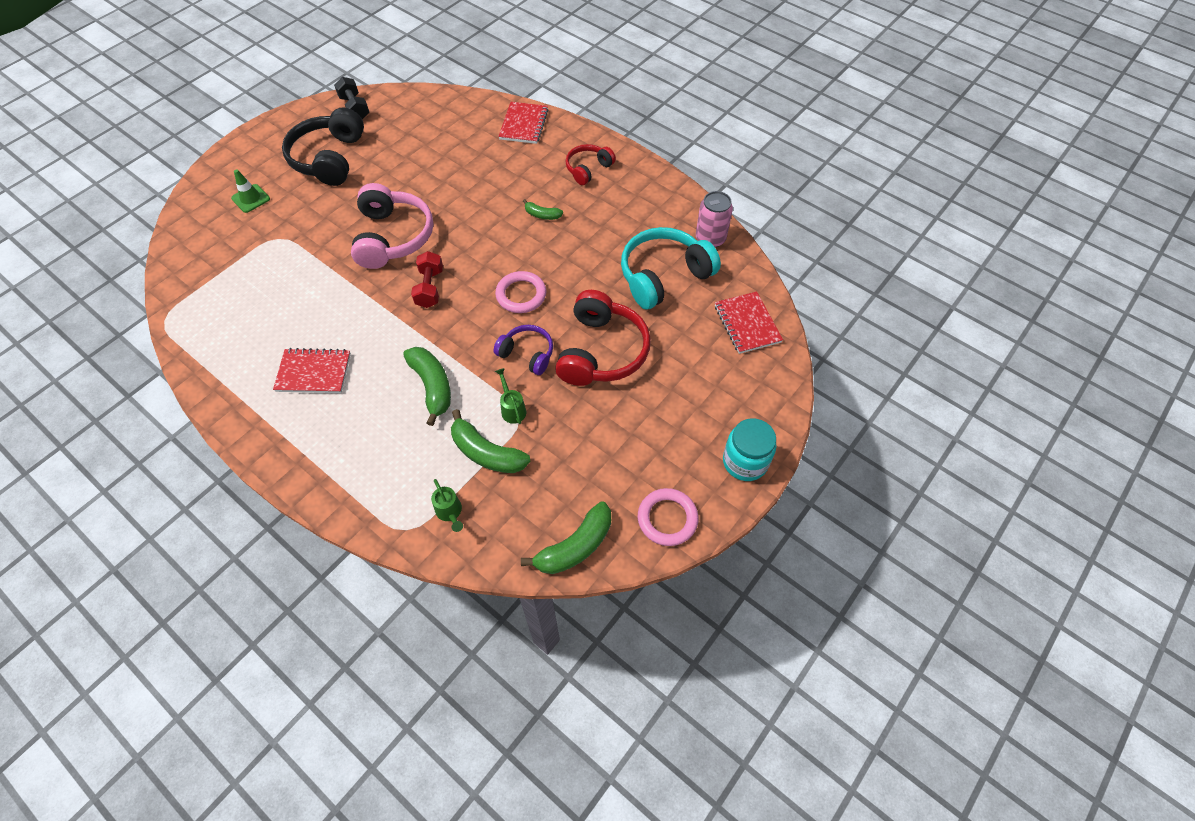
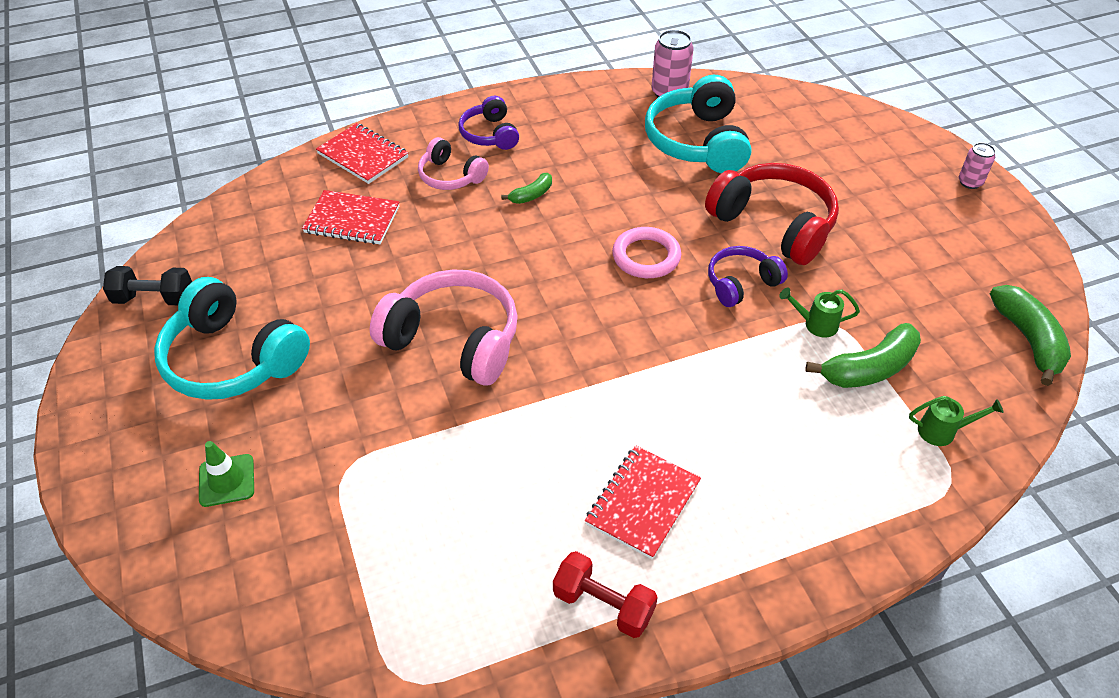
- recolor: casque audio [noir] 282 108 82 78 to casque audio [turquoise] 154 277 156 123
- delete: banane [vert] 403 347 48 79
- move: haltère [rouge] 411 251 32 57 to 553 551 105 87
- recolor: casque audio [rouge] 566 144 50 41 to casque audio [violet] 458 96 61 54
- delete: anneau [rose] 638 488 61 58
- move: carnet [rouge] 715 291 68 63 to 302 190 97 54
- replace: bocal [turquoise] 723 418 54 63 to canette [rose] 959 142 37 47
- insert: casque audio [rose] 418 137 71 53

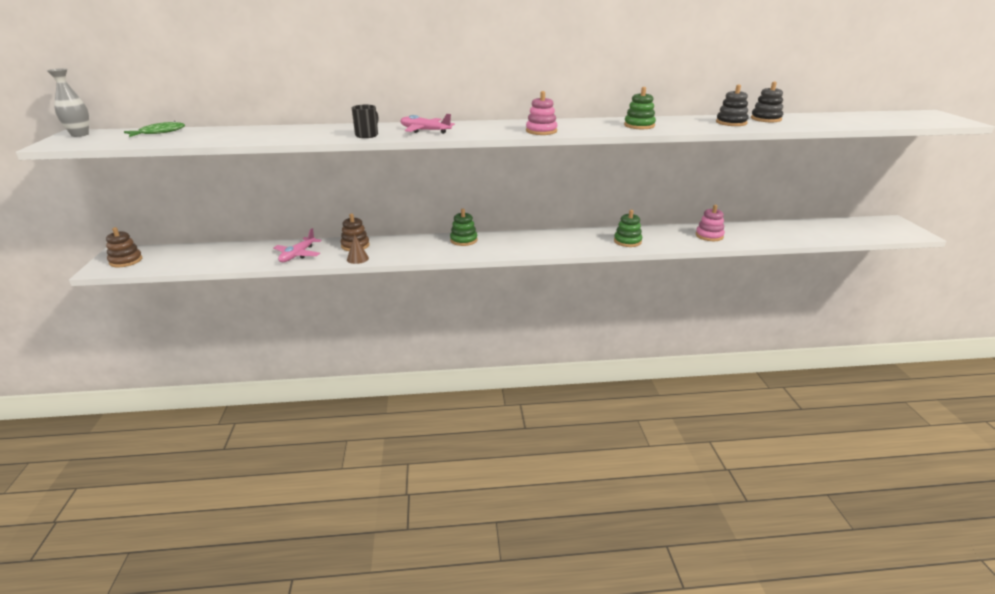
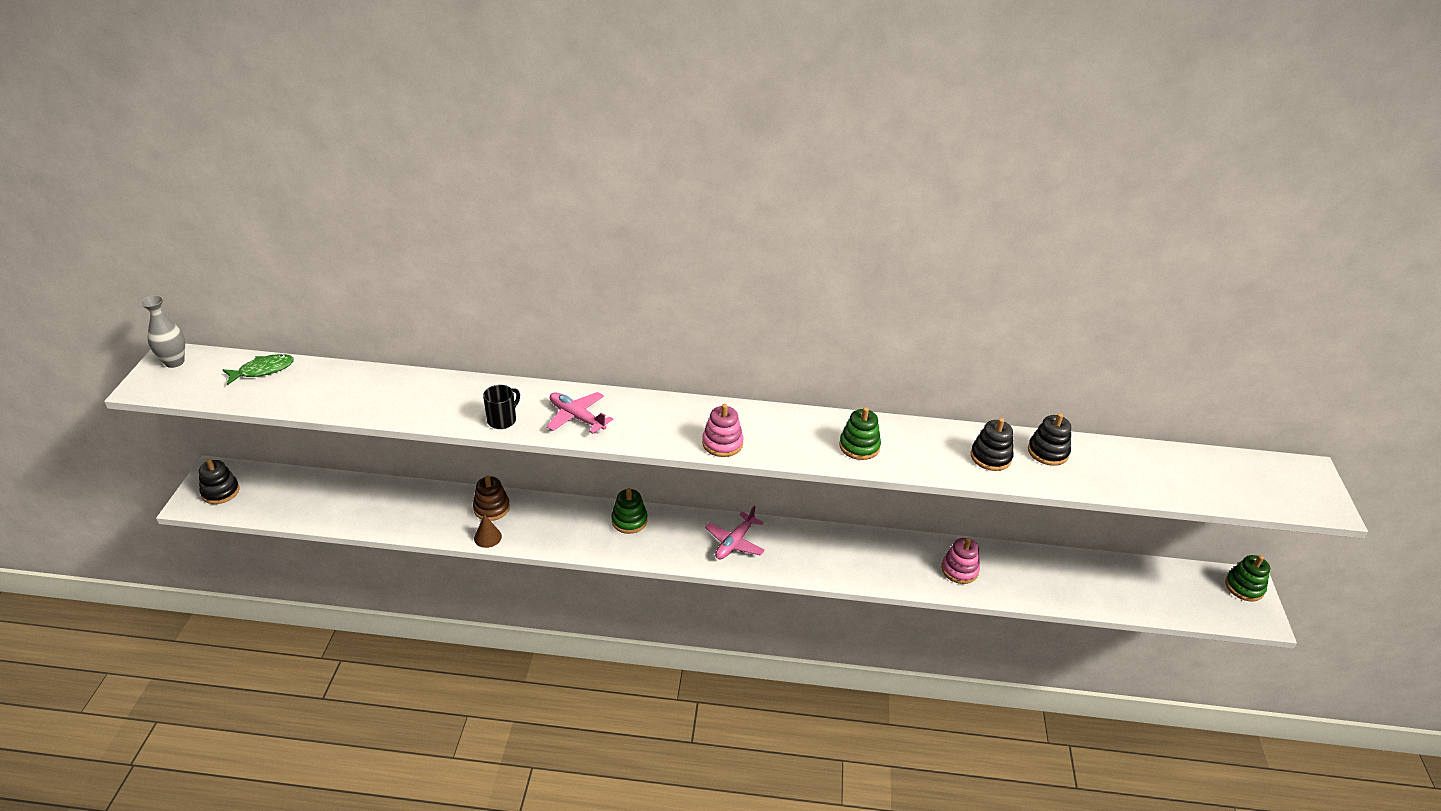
- recolor: jouet à empiler [marron] 106 227 36 40 to jouet à empiler [noir] 199 459 40 45
- move: avion [rose] 273 228 48 34 to 705 506 60 53
- move: jouet à empiler [vert] 614 210 28 37 to 1225 555 45 47

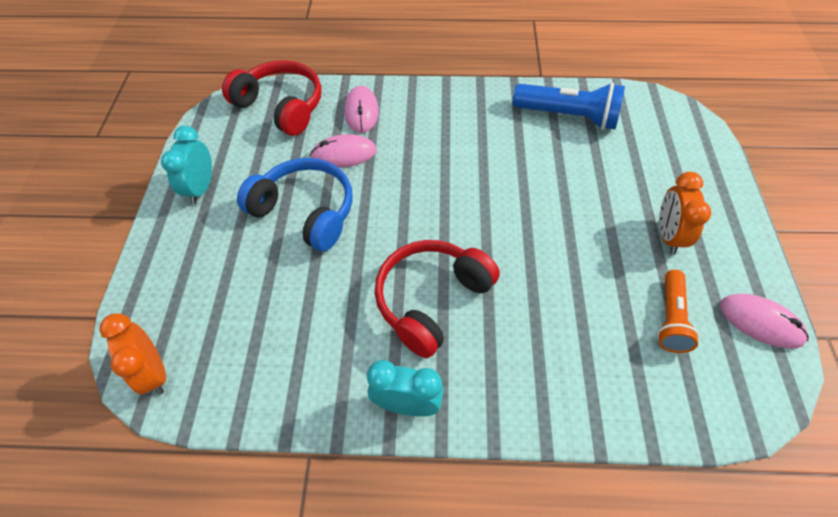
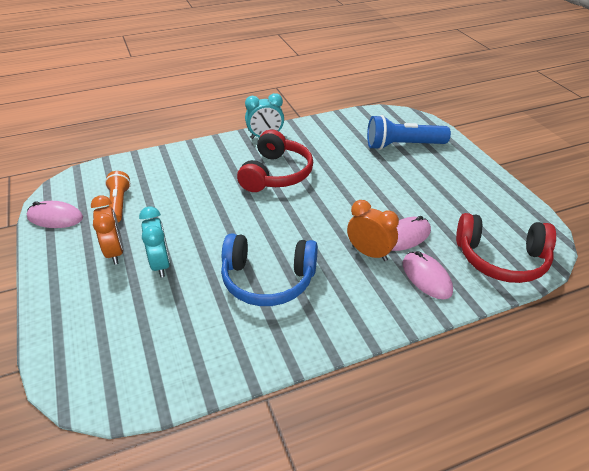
- move: réveil [orange] 99 313 67 82 to 347 200 52 61
- move: réveil [turquoise] 161 126 51 78 to 139 207 31 71
- move: casque audio [bleu] 237 158 116 93 to 221 233 97 73
- move: lampe de poche [bleu] 513 83 112 47 to 367 115 84 35

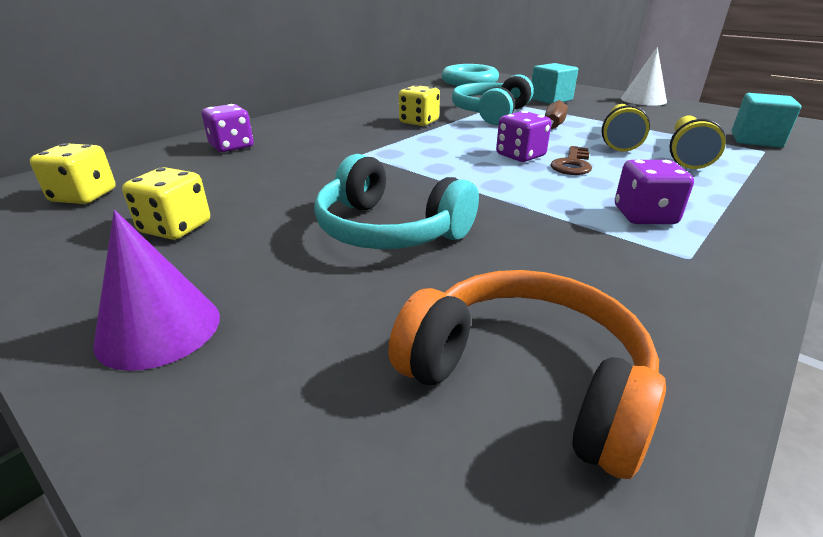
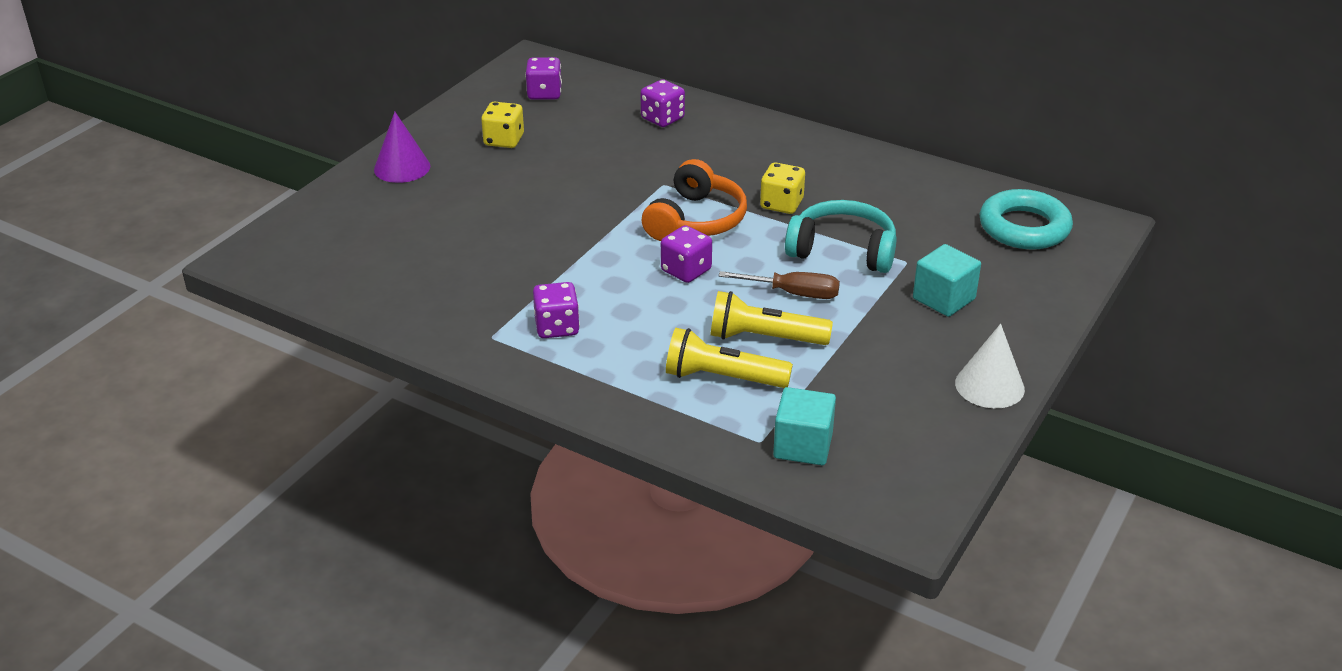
- recolor: dé [jaune] 30 143 86 61 to dé [violet] 525 57 37 43
- delete: casque audio [turquoise] 314 154 165 95
- move: casque audio [orange] 388 270 278 209 to 642 159 105 82
- delete: clé [marron] 551 146 41 29

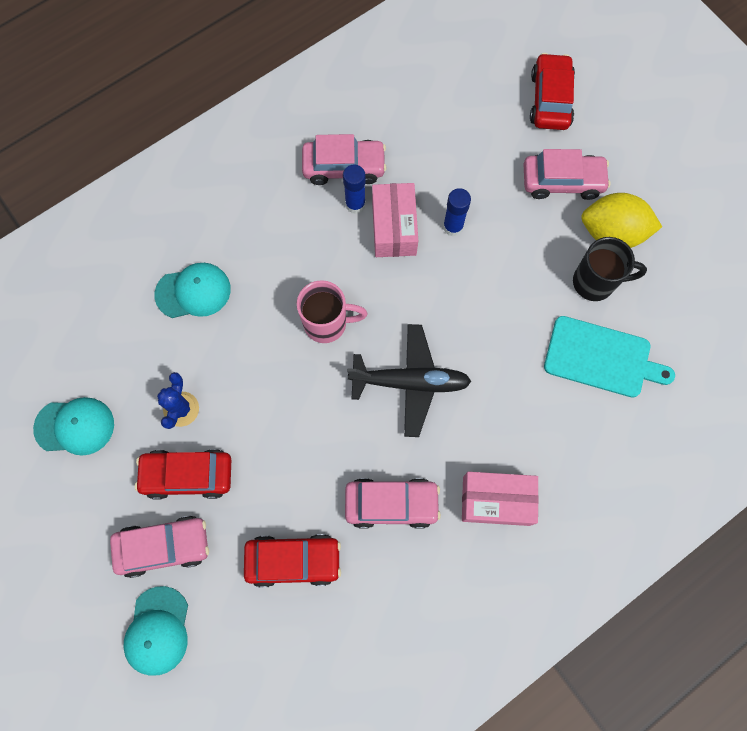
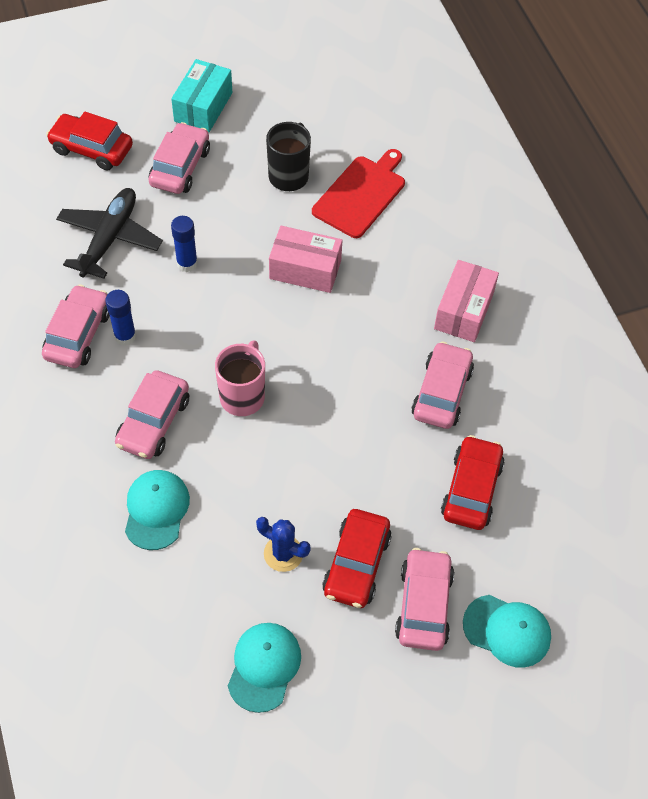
- move: avion [noir] 347 324 125 113 to 56 188 107 91
- move: boîte [rose] 372 183 46 74 to 269 226 74 67
- recolor: planche à découper [turquoise] 544 316 131 82 to planche à découper [rouge] 312 149 93 89
- delete: citron [jaune] 581 193 81 55
- insert: voiture [rose] 115 370 74 89
- insert: boîte [turquoise] 171 59 61 73

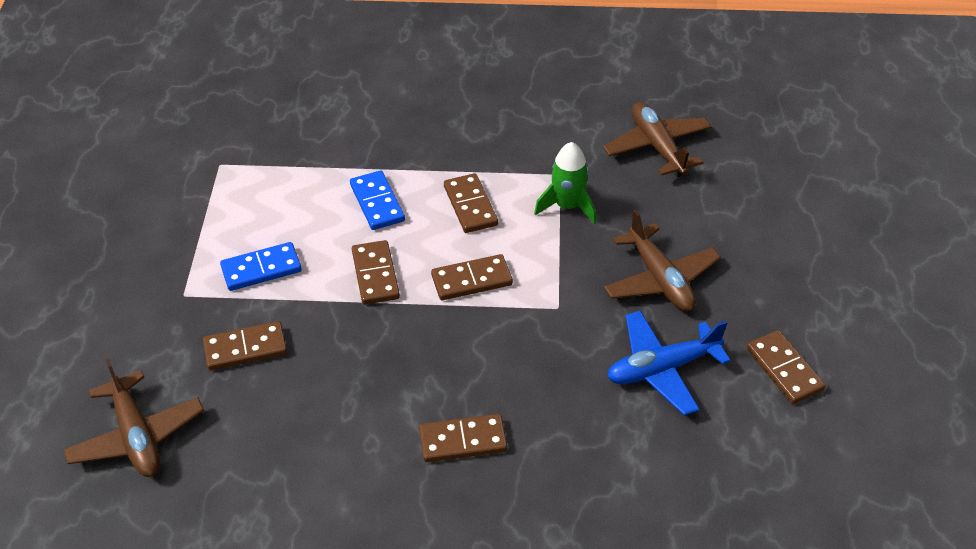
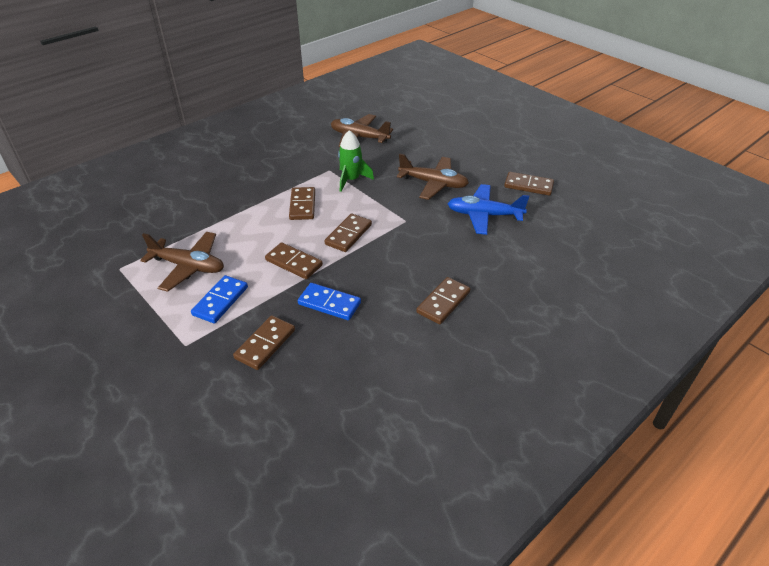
- move: avion [marron] 63 359 141 118 to 140 232 84 60
- move: domino [bleu] 350 170 55 60 to 298 283 63 37
- rotate: domino [marron] 444 173 54 60 = 289 187 26 33 60 degrees clockwise
- rotate: avion [bleu] 607 310 124 106 = 447 184 82 51 75 degrees clockwise

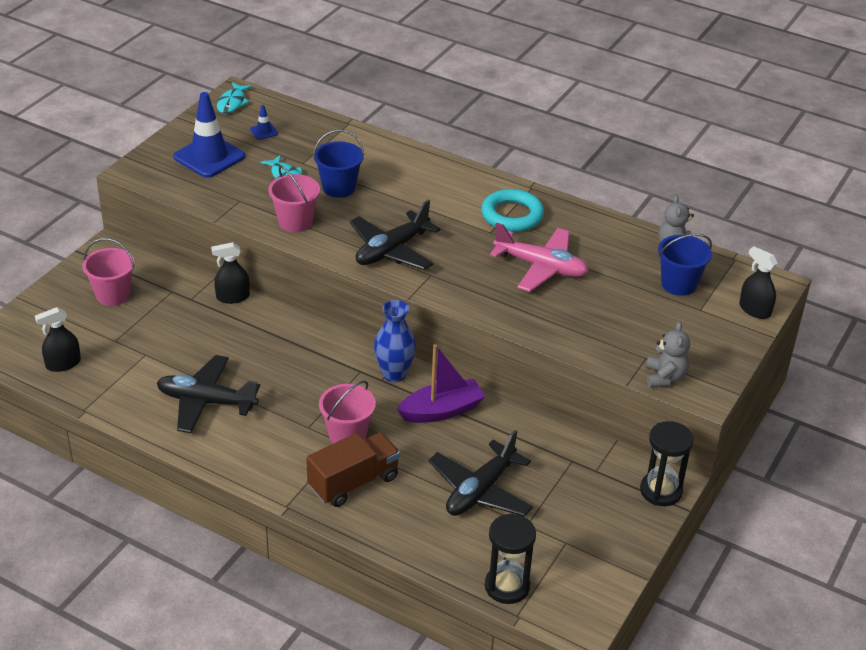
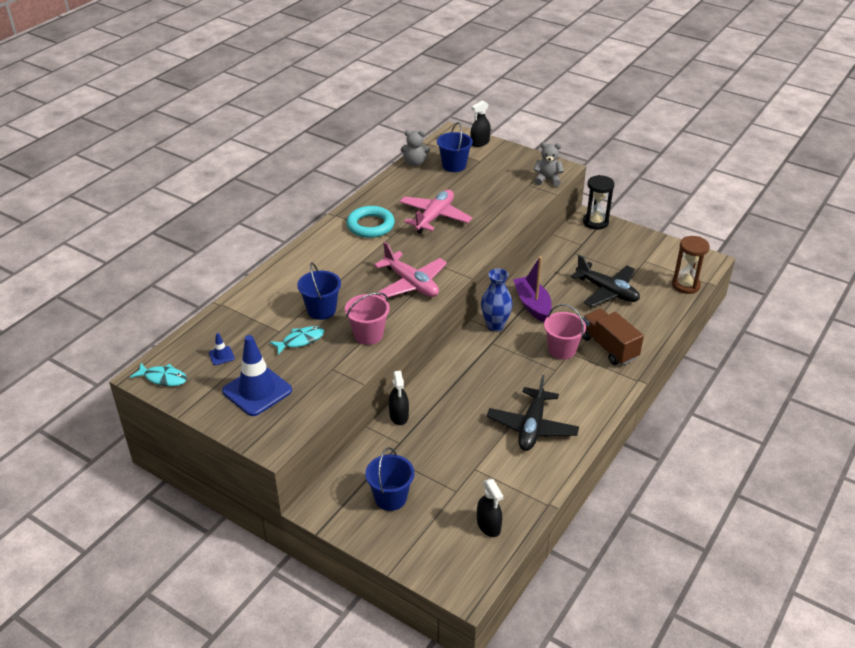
- recolor: seau [rose] 82 238 53 68 to seau [bleu] 365 447 49 64
- recolor: avion [noir] 350 199 91 71 to avion [rose] 374 242 73 56
- recolor: sablier [noir] 485 513 51 91 to sablier [marron] 672 236 38 58

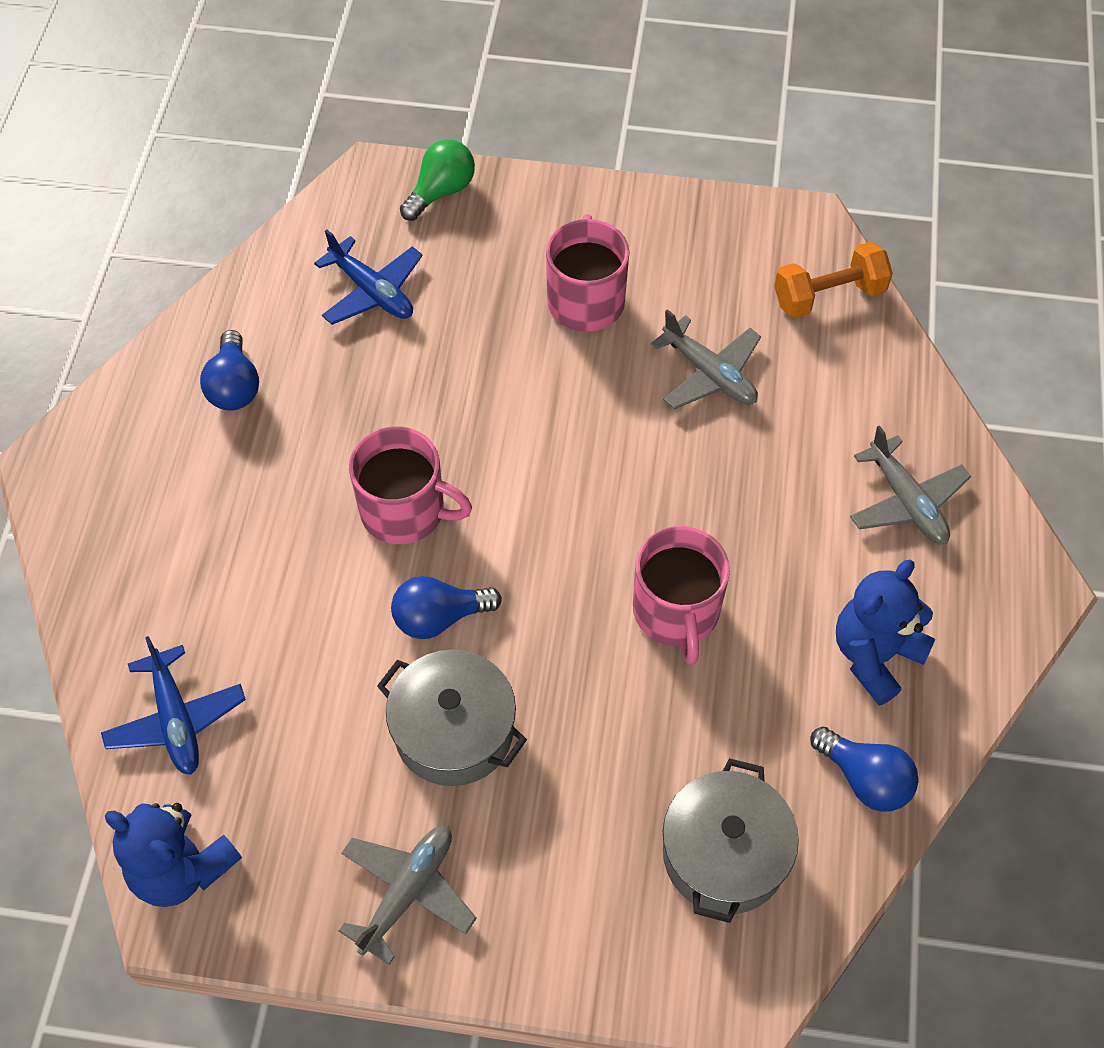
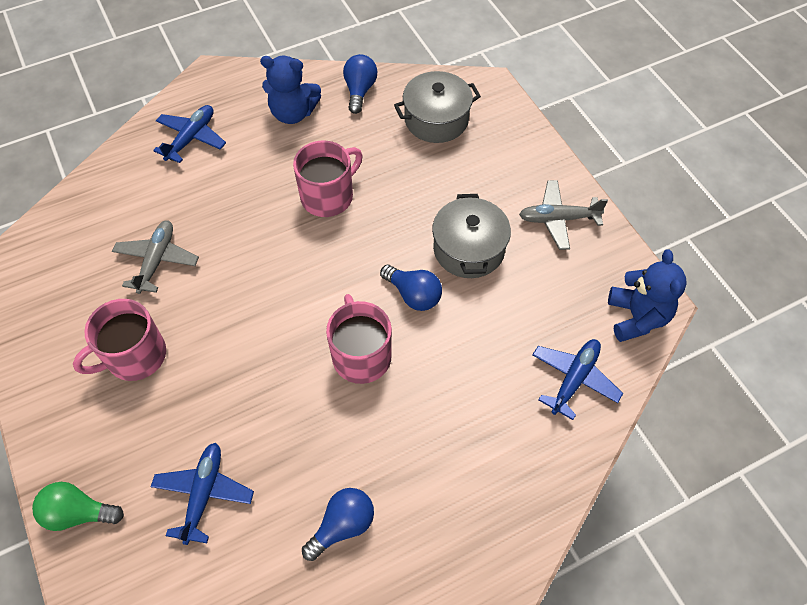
- delete: haltère [orange] 774 242 119 76
- recolor: avion [gris] 850 425 121 119 to avion [bleu] 153 105 73 58

